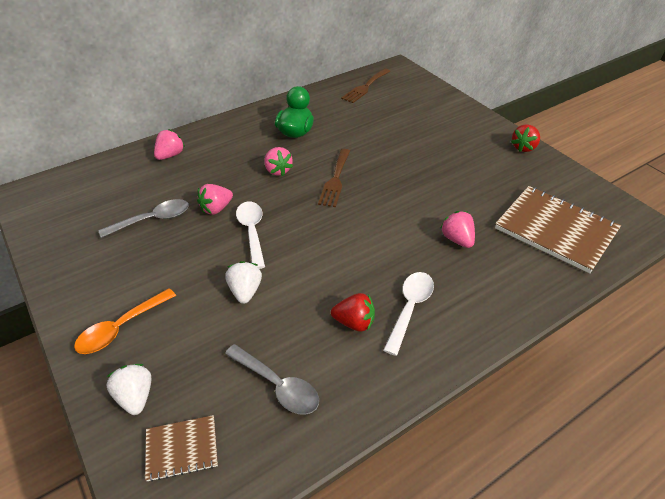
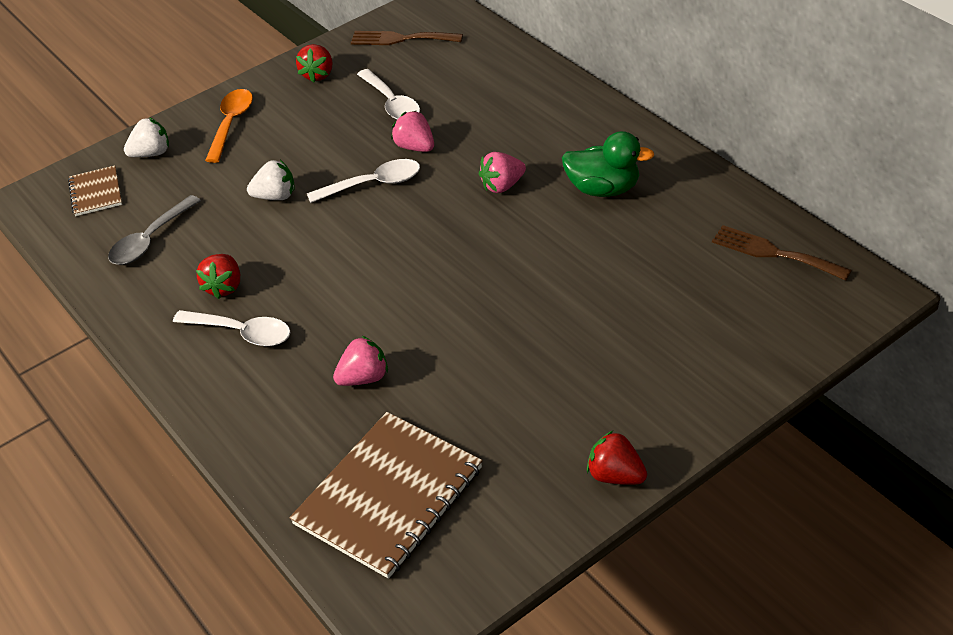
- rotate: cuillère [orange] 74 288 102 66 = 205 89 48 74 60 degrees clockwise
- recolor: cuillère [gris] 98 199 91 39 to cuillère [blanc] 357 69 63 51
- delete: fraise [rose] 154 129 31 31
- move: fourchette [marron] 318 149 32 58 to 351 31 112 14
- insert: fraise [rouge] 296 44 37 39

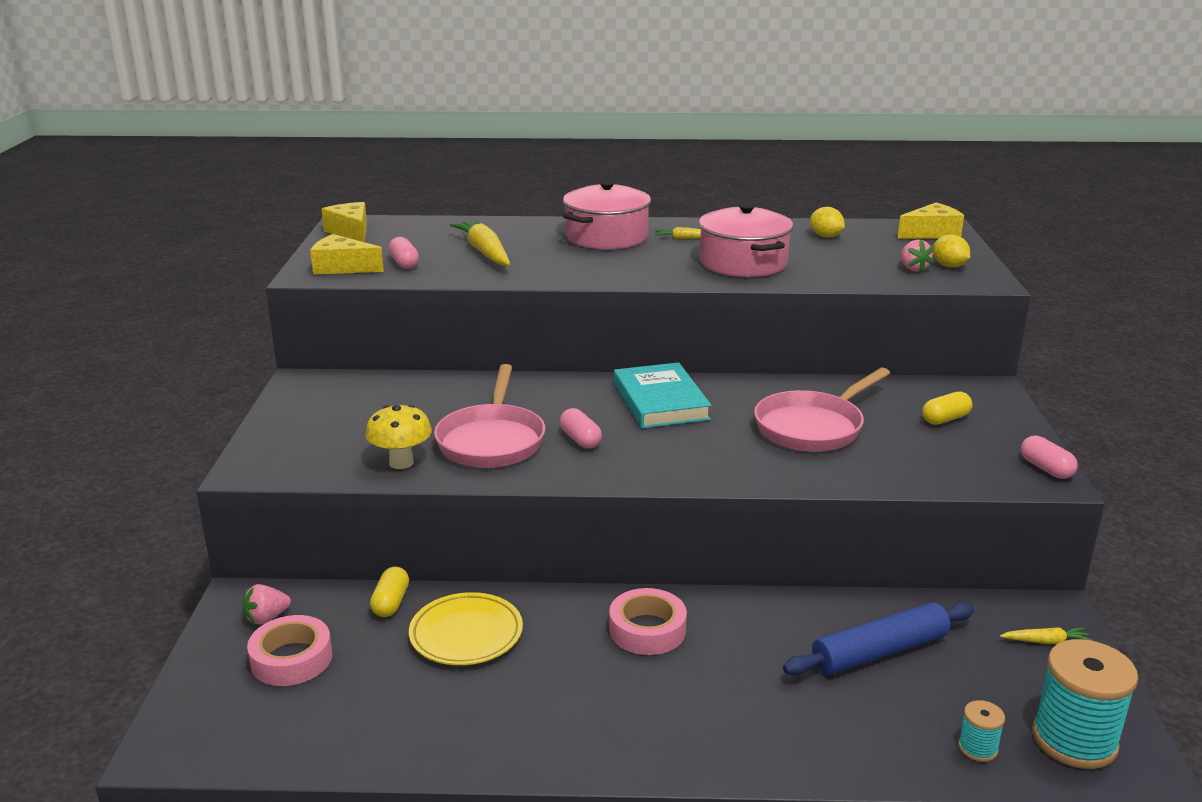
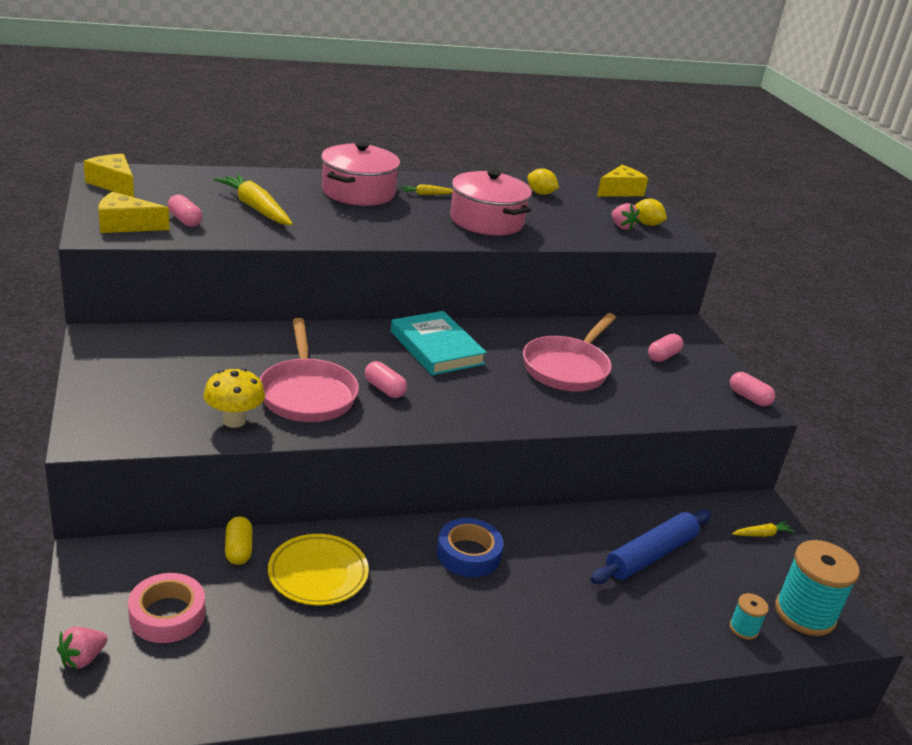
- move: fraise [rose] 243 584 48 41 to 57 627 51 42
- recolor: ruban adhésif [rose] 609 588 78 67 to ruban adhésif [bleu] 437 518 66 59
- recolor: gélule [jaune] 922 391 50 34 to gélule [rose] 648 334 35 28

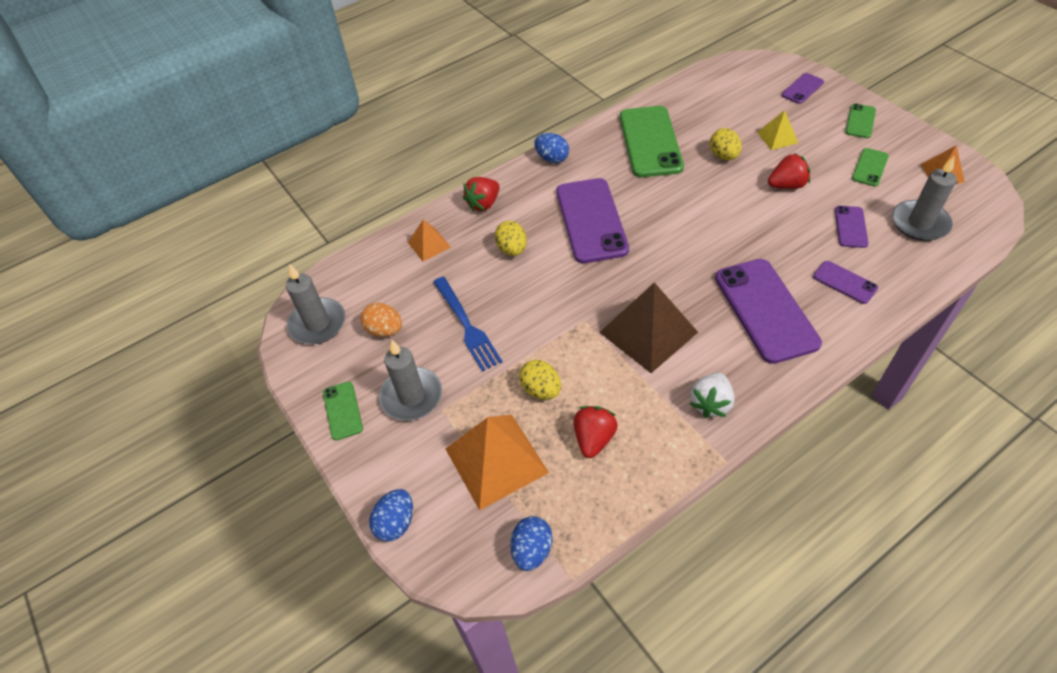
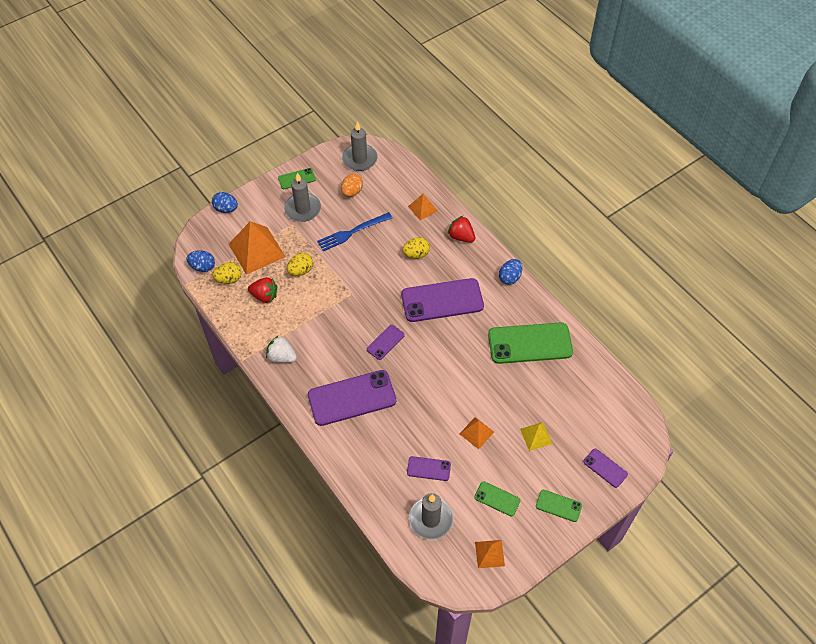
- delete: pyramide [marron] 599 282 99 91
- move: œuf [jaune] 710 128 32 32 to 213 262 29 22
- replace: fraise [rouge] 768 153 42 36 to pyramide [orange] 460 417 34 32
- move: téléphone [violet] 813 261 65 43 to 367 325 38 35

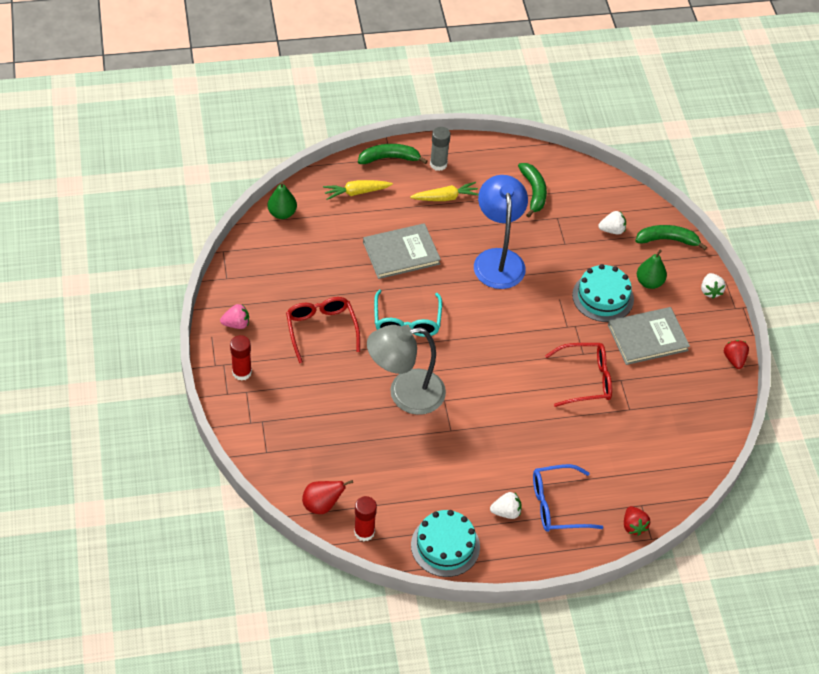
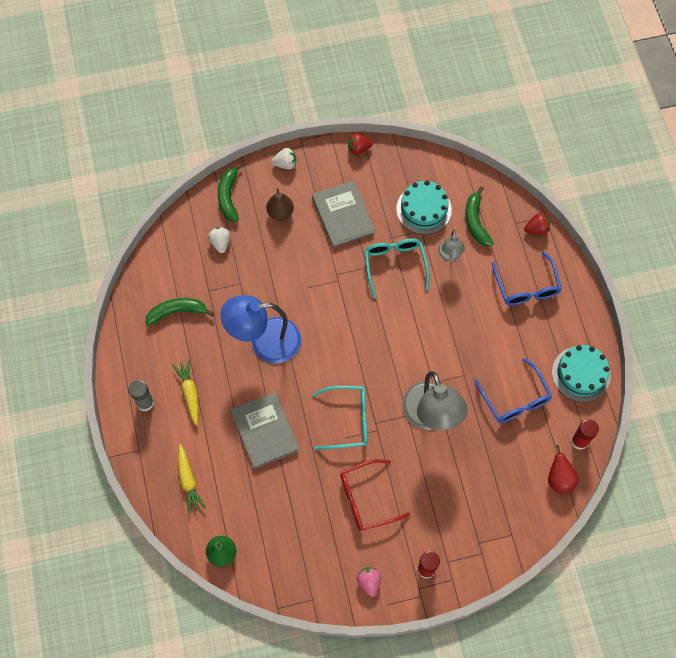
- move: banane [vert] 358 144 69 20 to 465 186 29 60
- delete: fraise [blanc] 490 492 32 27
- recolor: lunettes [rouge] 545 343 67 64 to lunettes [turquoise] 364 238 65 61
- move: gâteau [turquoise] 572 264 62 58 to 396 180 56 55
- recolor: poire [vert] 637 250 30 39 to poire [marron] 266 189 28 32
- insert: lampe [gris] 438 230 27 31
- insert: lunettes [bleu] 475 358 77 65

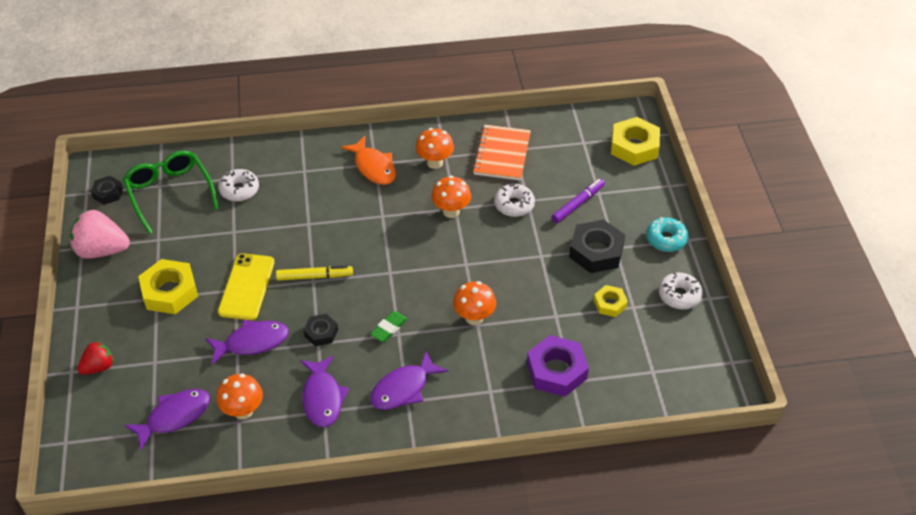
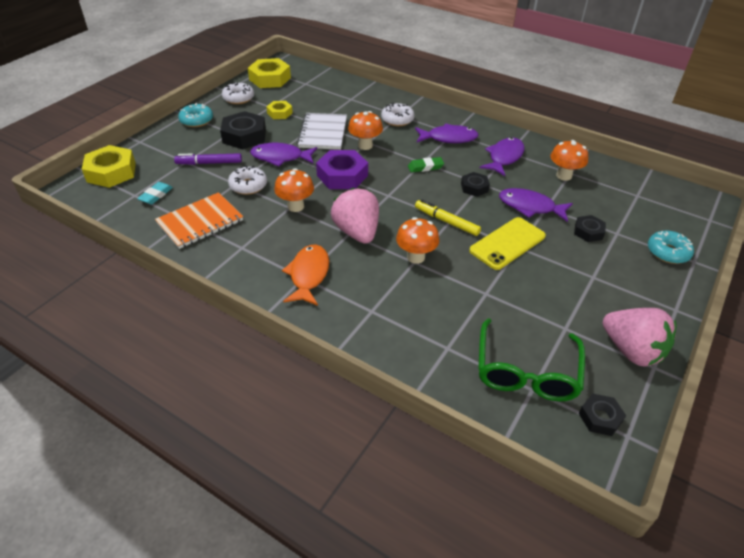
- replace: fraise [rouge] 77 341 37 34 to beignet [turquoise] 648 231 46 33
- move: poisson [violet] 124 389 86 61 to 250 143 67 24
- move: écrou [jaune] 138 259 60 55 to 248 58 43 30
- move: beignet [blanc] 218 169 41 33 to 381 103 34 23
- move: champignon [orange] 415 128 39 41 to 396 217 43 47
- move: écrou [violet] 527 335 62 62 to 316 150 52 39
- insert: gomme [turquoise] 137 182 36 22
- insert: carnet [blanc] 297 113 50 37
- insert: fraise [rose] 331 188 48 56
- insert: écrou [noir] 574 215 32 27

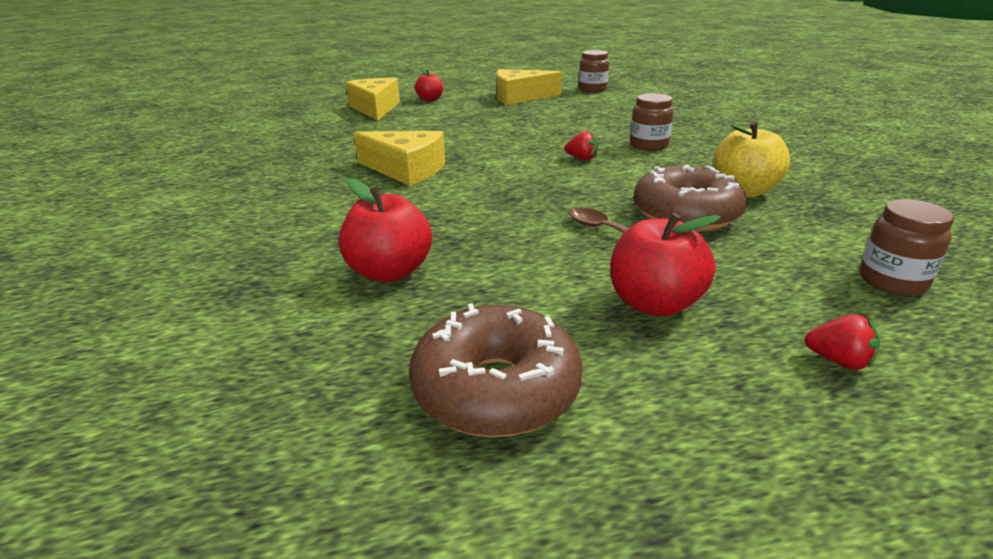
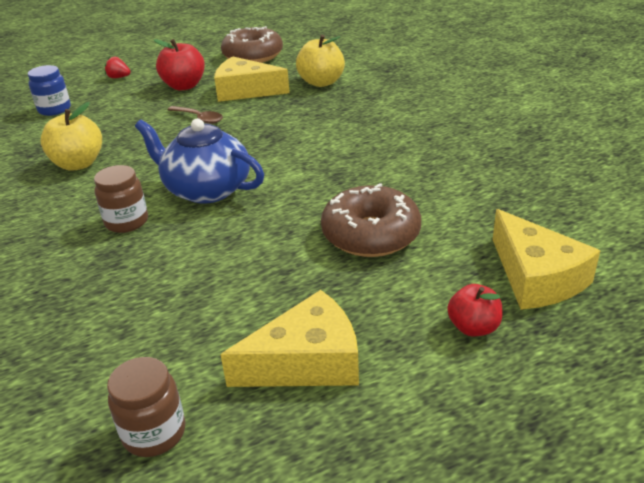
- recolor: pomme [rouge] 339 178 93 104 to pomme [jaune] 296 35 49 52
- move: fromage [jaune] 354 131 91 55 to 214 56 76 46
- replace: fraise [rouge] 564 131 34 29 to théière [bleu] 135 119 129 85
- move: beignet [marron] 633 165 114 67 to 321 183 100 74
- recolor: bocal [marron] 860 199 94 96 to bocal [bleu] 28 65 43 51

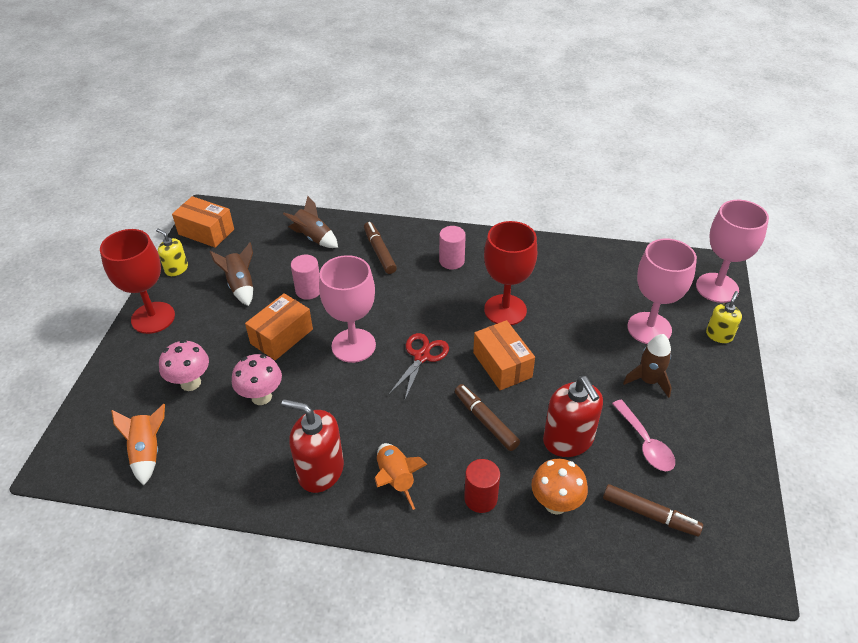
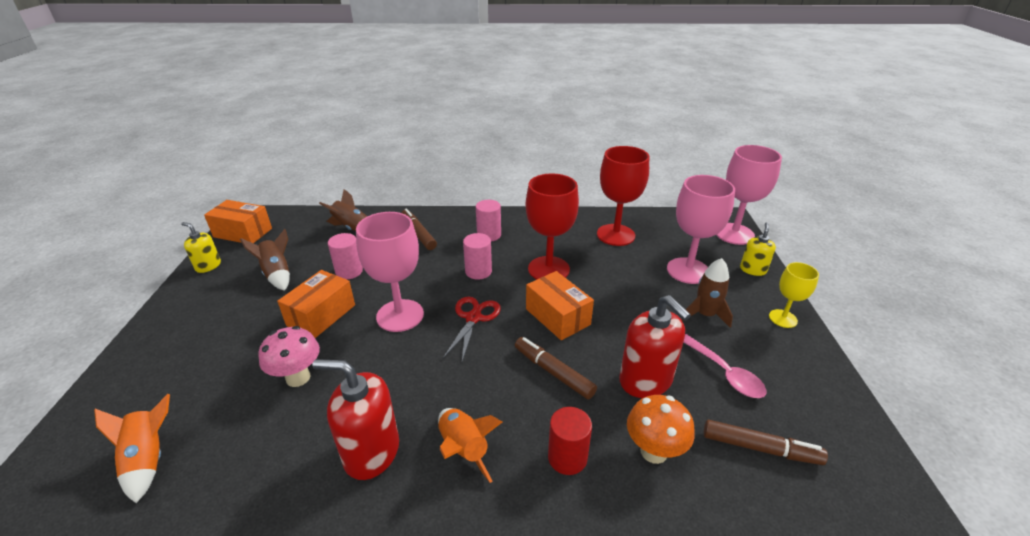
- move: verre à pied [rouge] 100 229 75 105 to 597 146 52 100
- delete: champignon [rose] 159 340 50 51
- insert: cylindre [rose] 463 233 29 47
- insert: verre à pied [jaune] 769 262 50 66

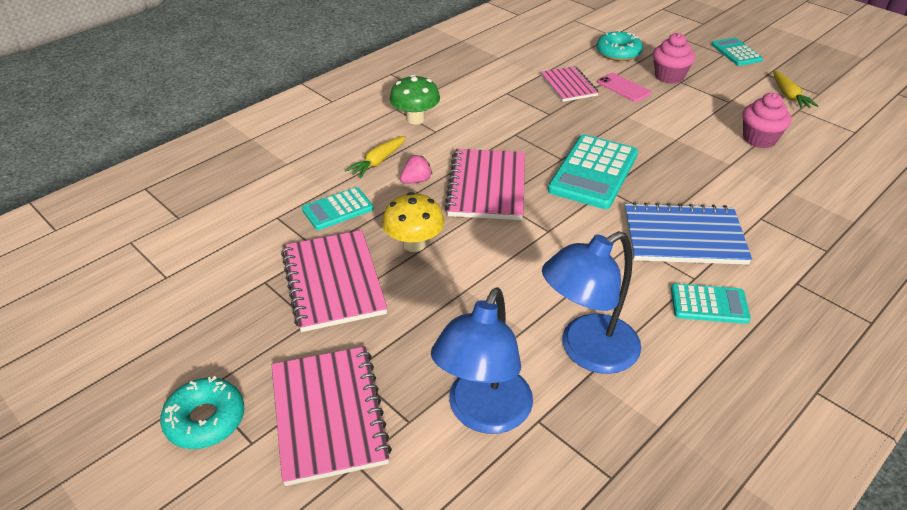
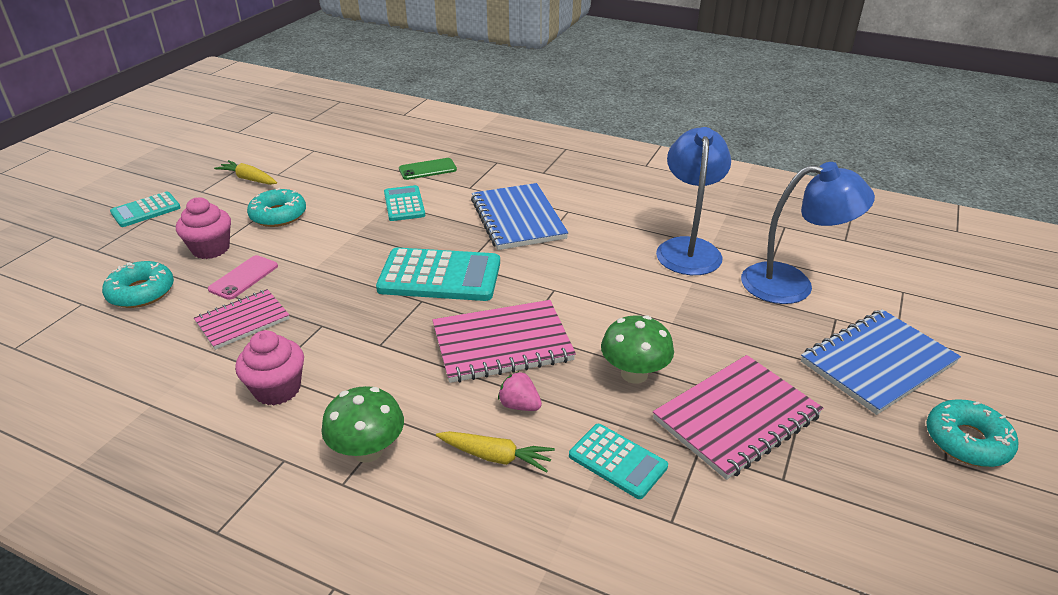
- recolor: carnet [rose] 272 346 120 140 to carnet [bleu] 801 309 160 106
- recolor: champignon [jaune] 382 192 63 60 to champignon [vert] 601 315 73 69
- rotate: lampe [bleu] 542 231 99 143 = 656 127 75 148 120 degrees counterclockwise
- move: calculatrice [turquoise] 671 283 80 41 to 384 185 41 36
- move: muffin [rose] 742 93 50 55 to 235 330 69 75
- rotate: carotte [jaune] 773 71 45 38 = 214 160 63 25 120 degrees counterclockwise
- insert: beignet [turquoise] 247 188 59 39
- insert: téléphone [vert] 399 158 58 22

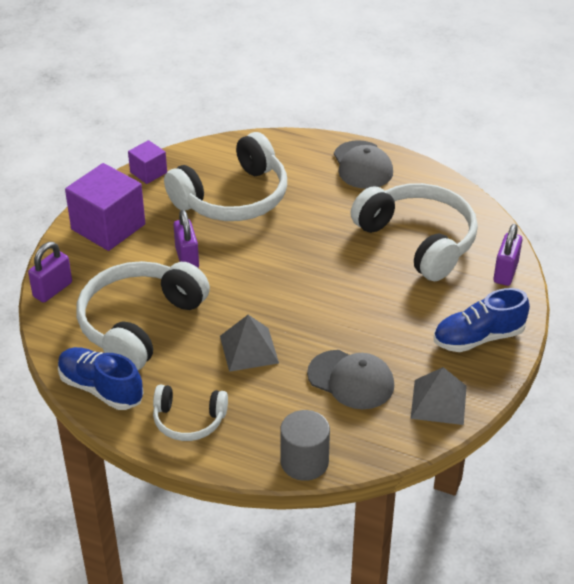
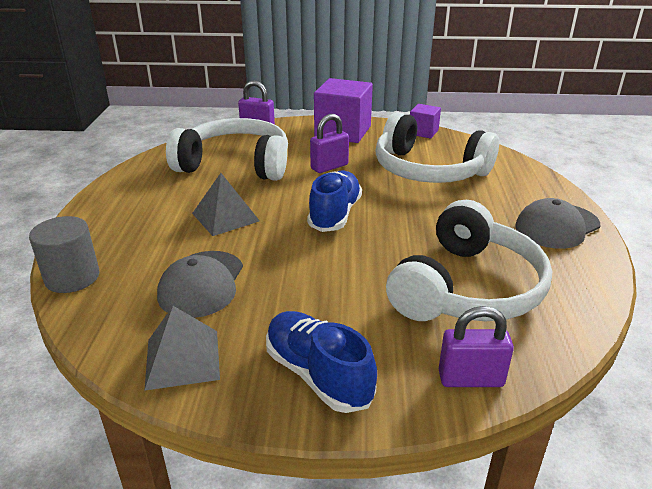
- move: chaussure [bleu] 58 347 85 63 to 307 171 55 61
- delete: casque audio [blanc] 153 385 75 56

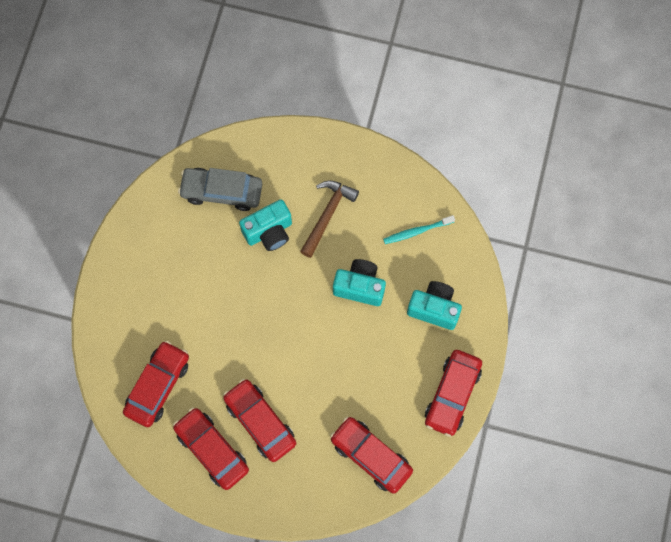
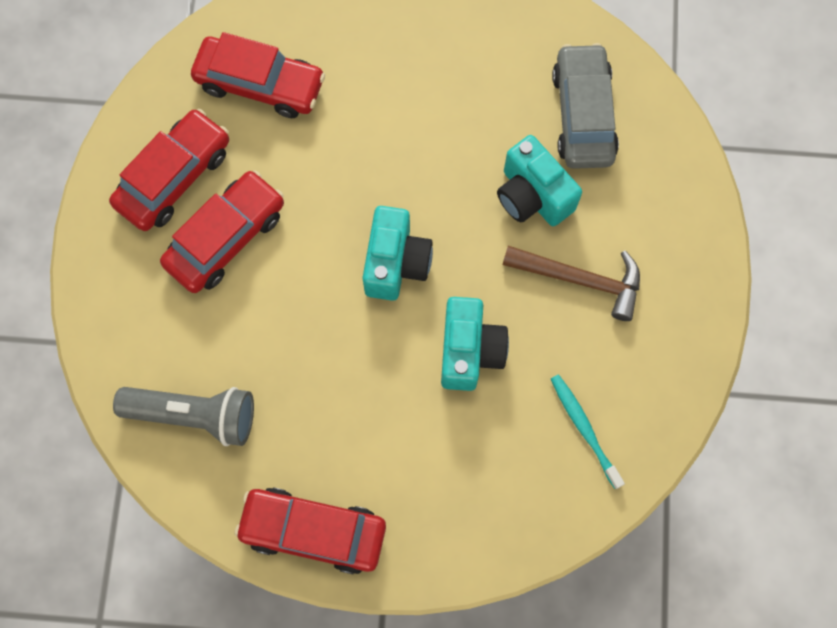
- replace: voiture [rouge] 330 417 83 77 to lampe de poche [gris] 113 387 141 59
- move: appareil photo [turquoise] 407 281 55 49 to 362 206 71 95

